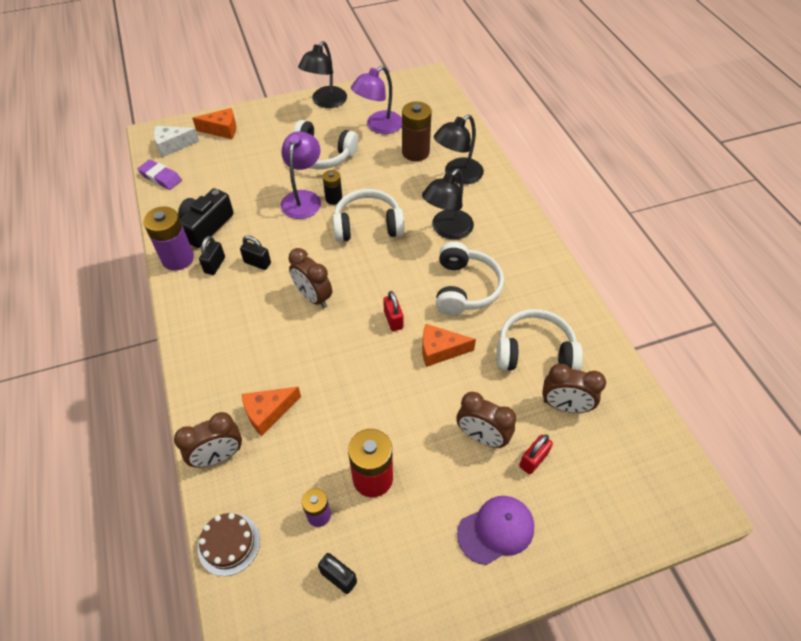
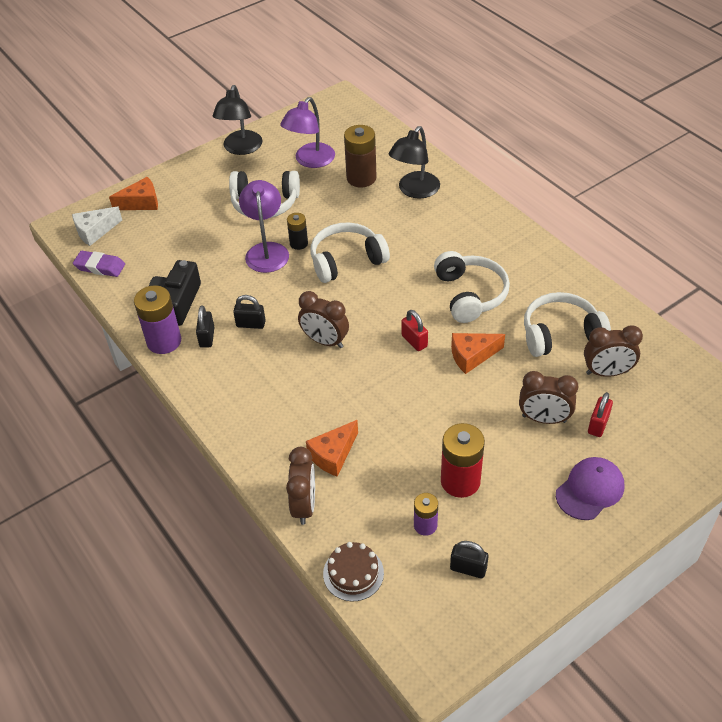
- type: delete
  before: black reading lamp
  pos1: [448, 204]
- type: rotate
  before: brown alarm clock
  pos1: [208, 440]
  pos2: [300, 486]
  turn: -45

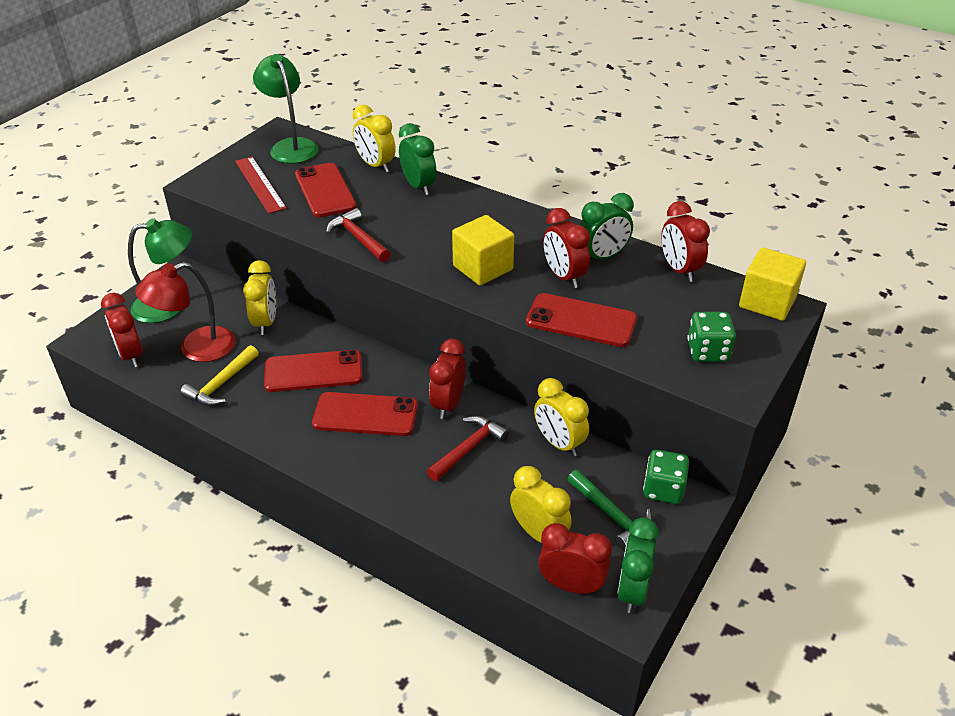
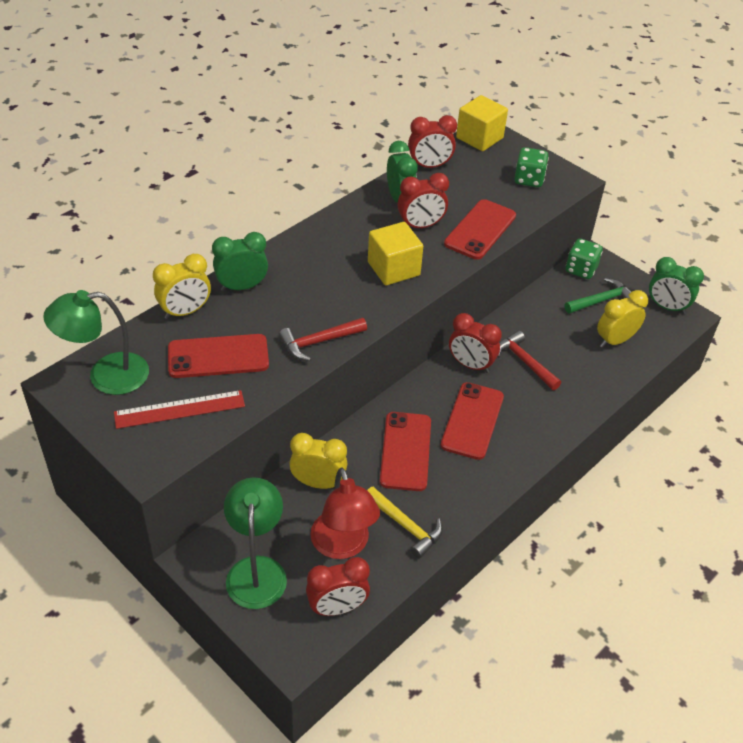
- type: delete
  before: bright yellow alarm clock
  pos1: [561, 417]
- type: delete
  before: crimson alarm clock
  pos1: [575, 558]

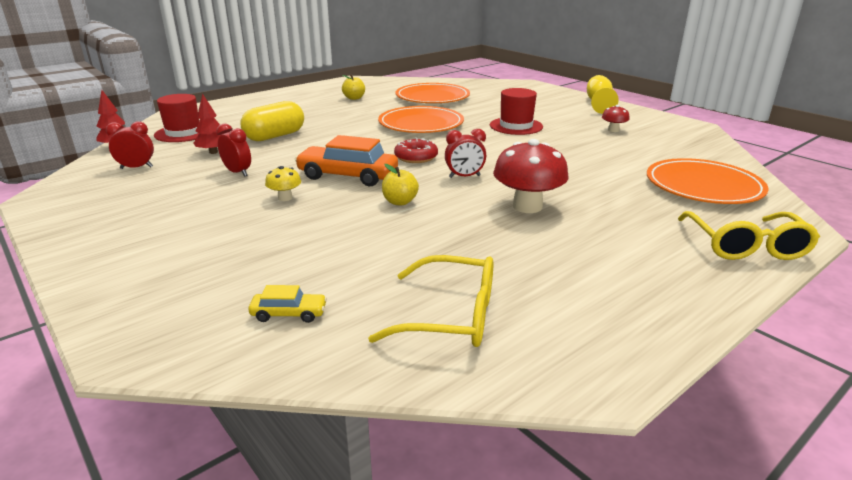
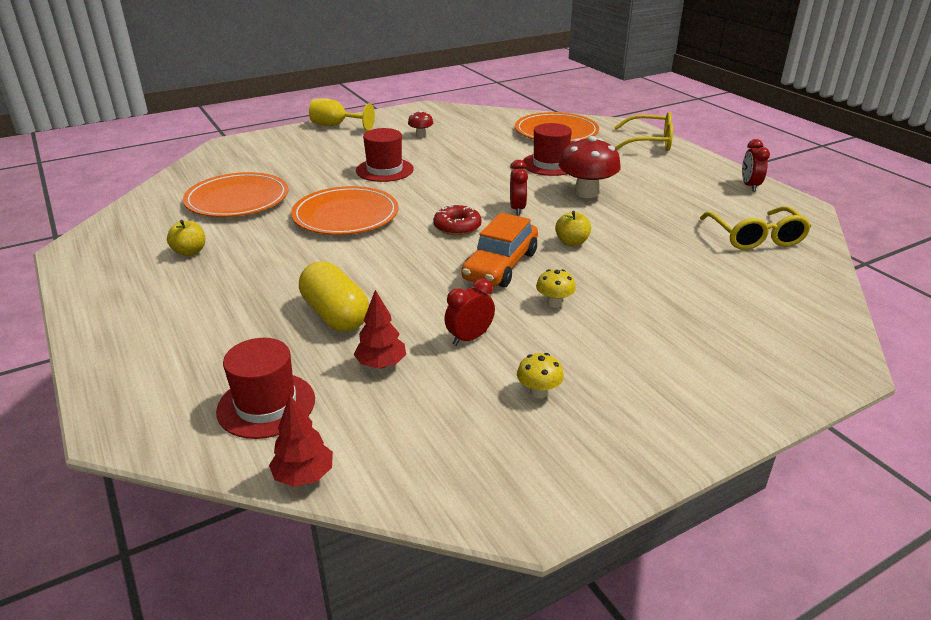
- type: delete
  before: bright yellow toy car
  pos1: [287, 304]
- type: insert
  after: bright yellow fungus
  pos2: [540, 375]
- type: insert
  after: crimson hat
  pos2: [547, 149]
- type: move
  before: crimson alarm clock
  pos1: [130, 145]
  pos2: [756, 165]
- type: rotate
  before: bright yellow spectacles
  pos1: [430, 301]
  pos2: [755, 228]
  turn: 150

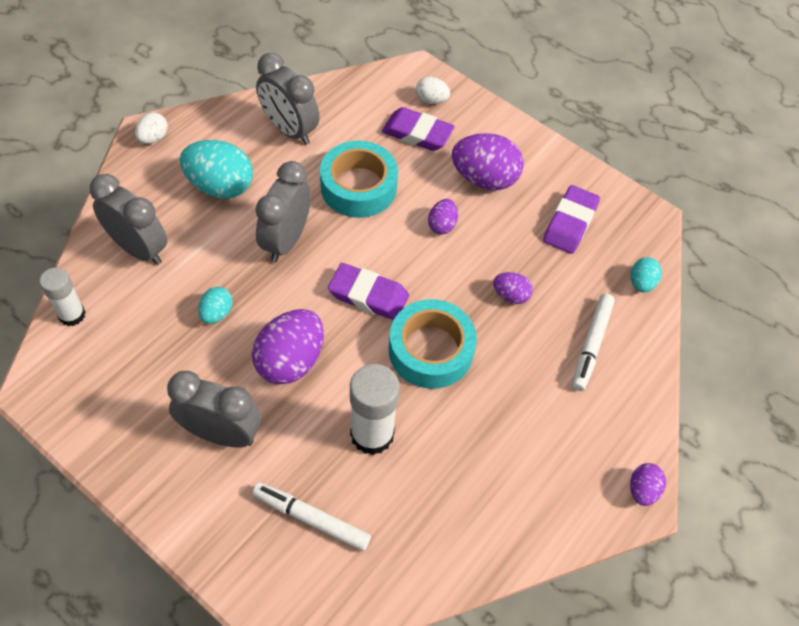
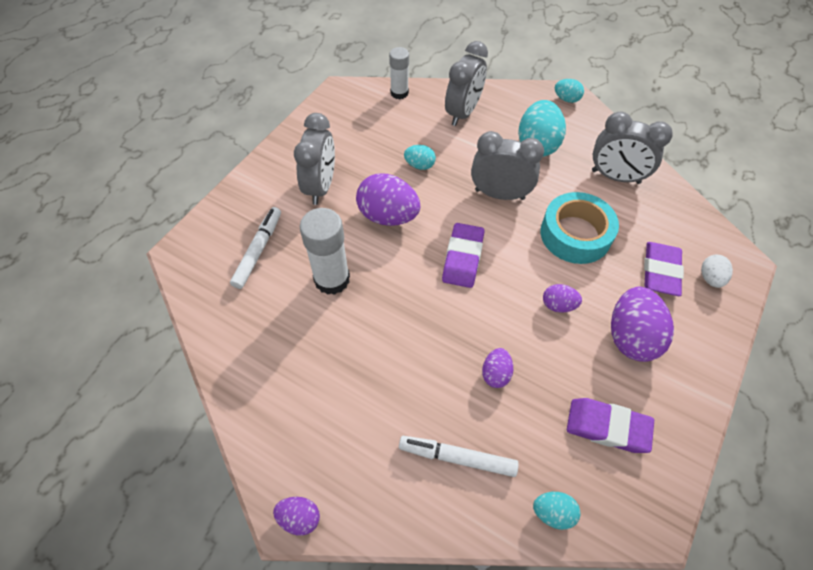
- type: delete
  before: aqua tape
  pos1: [433, 344]
- type: recolor
  before: white egg
  after: aqua egg
  pos1: [151, 128]
  pos2: [569, 91]
- type: rotate
  before: grey alarm clock
  pos1: [288, 99]
  pos2: [632, 147]
  turn: -105

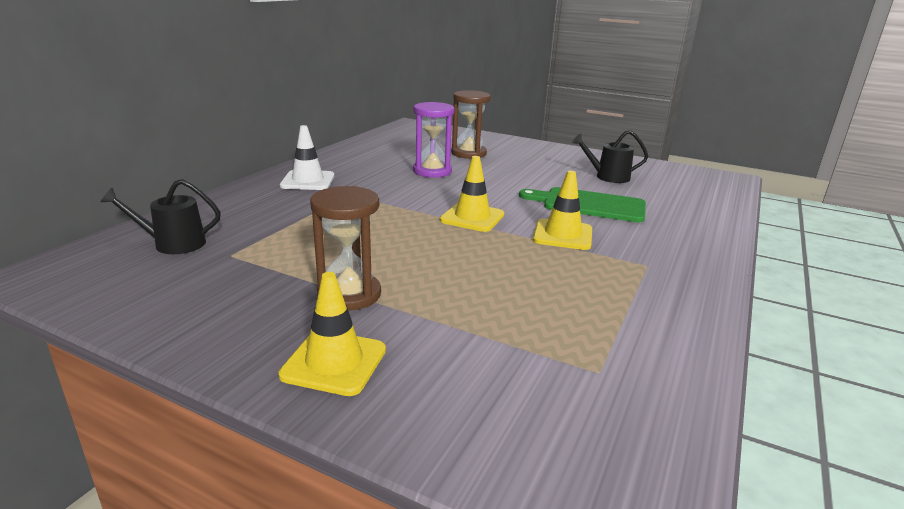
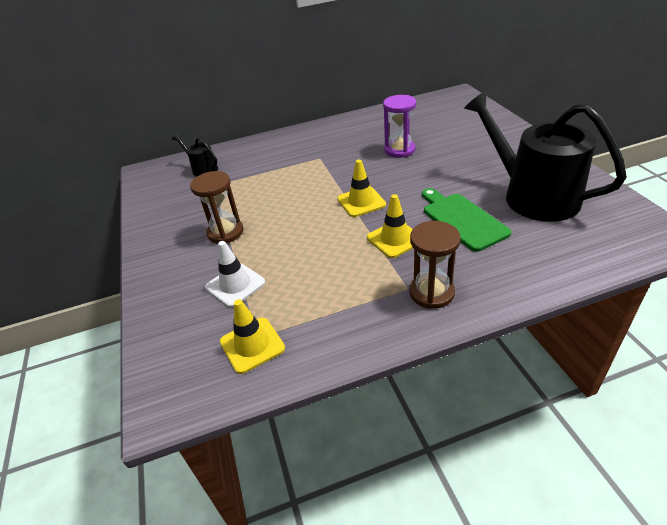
- type: move
  before: bright yellow traffic cone
  pos1: [332, 334]
  pos2: [252, 336]
- type: move
  before: white traffic cone
  pos1: [307, 157]
  pos2: [235, 274]
- type: move
  before: brown hourglass
  pos1: [470, 124]
  pos2: [435, 265]
- type: resize
  before: black watering pot
  pos1: [610, 156]
  pos2: [545, 156]
  scale: 2.25

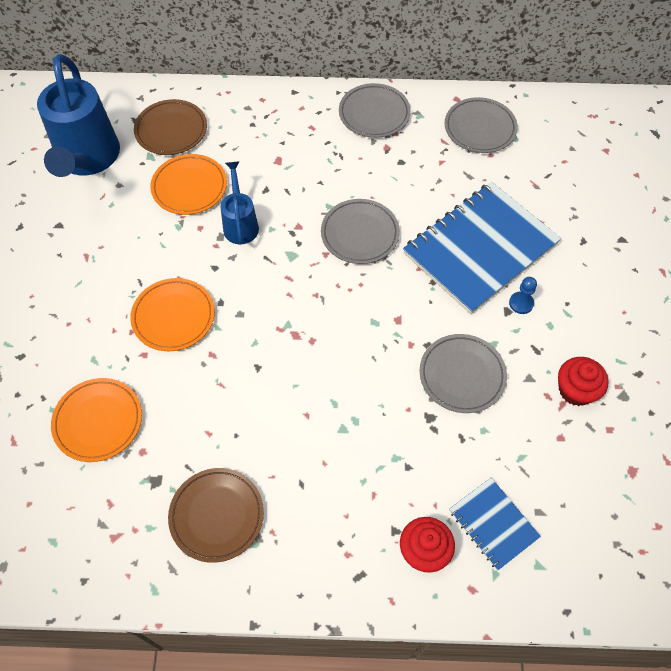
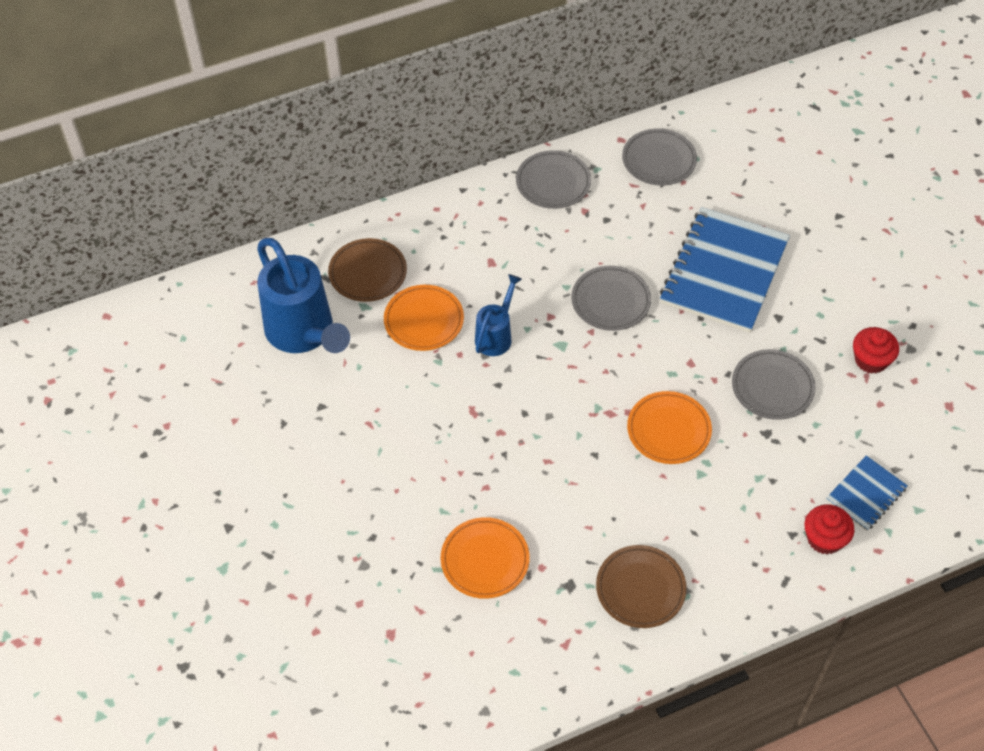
- type: delete
  before: royal blue chess pawn
  pos1: [523, 295]
- type: move
  before: orange flat dish
  pos1: [172, 314]
  pos2: [669, 427]
- type: rotate
  before: royal blue watering pot
  pos1: [240, 202]
  pos2: [498, 315]
  turn: 60
- type: rotate
  before: royal blue notepad
  pos1: [495, 524]
  pos2: [867, 493]
  turn: -75

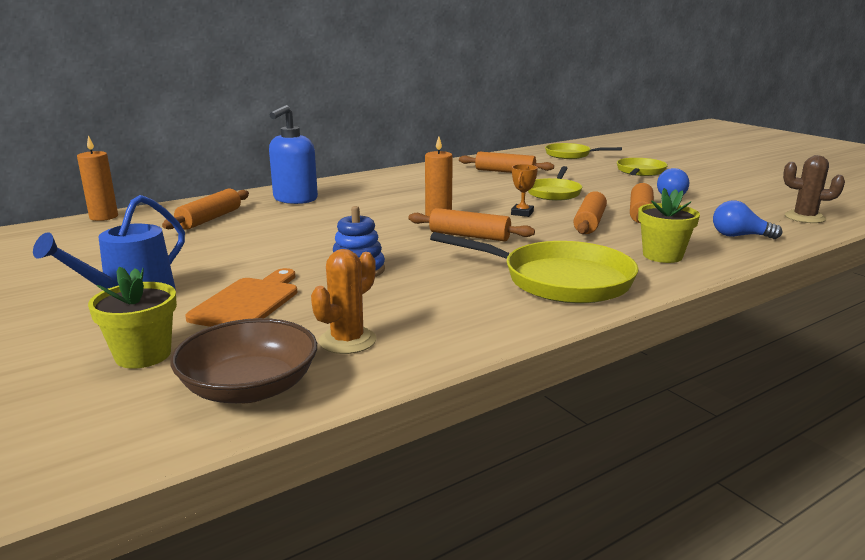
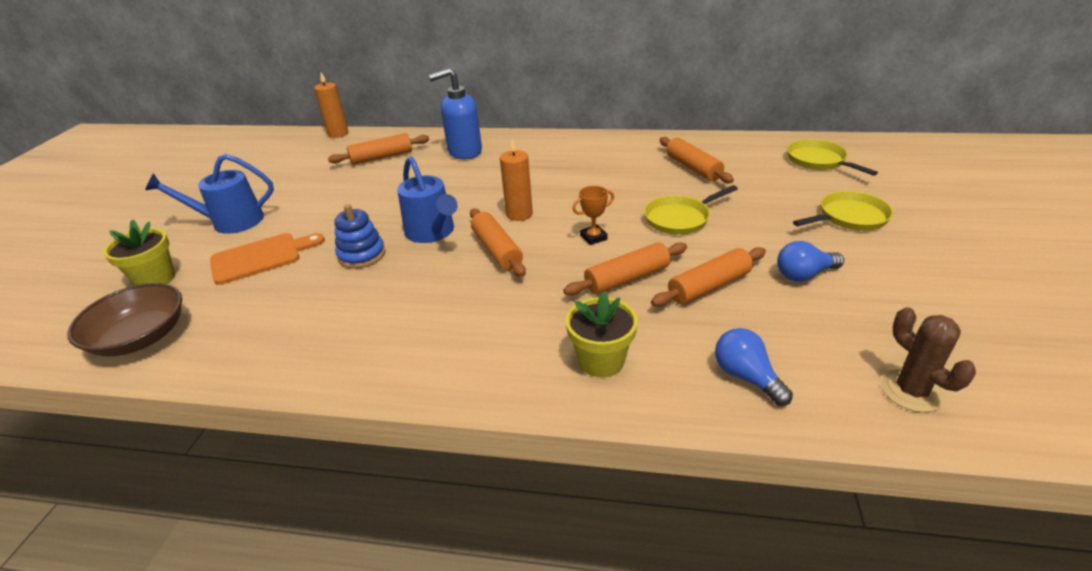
- type: delete
  before: orange cactus
  pos1: [343, 301]
- type: delete
  before: bright yellow skillet
  pos1: [534, 267]
- type: insert
  after: royal blue watering pot
  pos2: [427, 199]

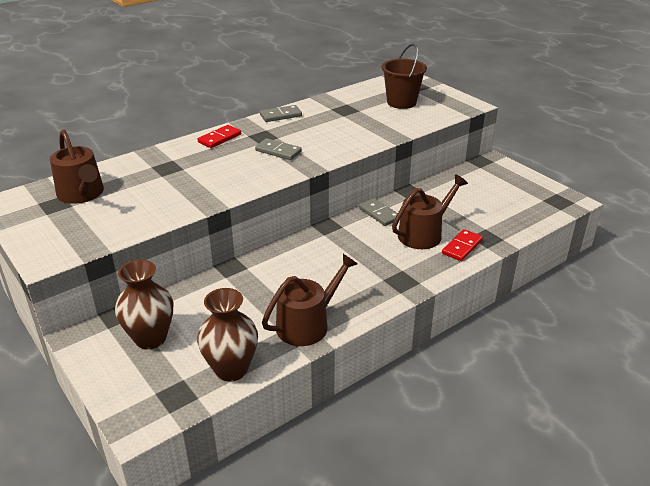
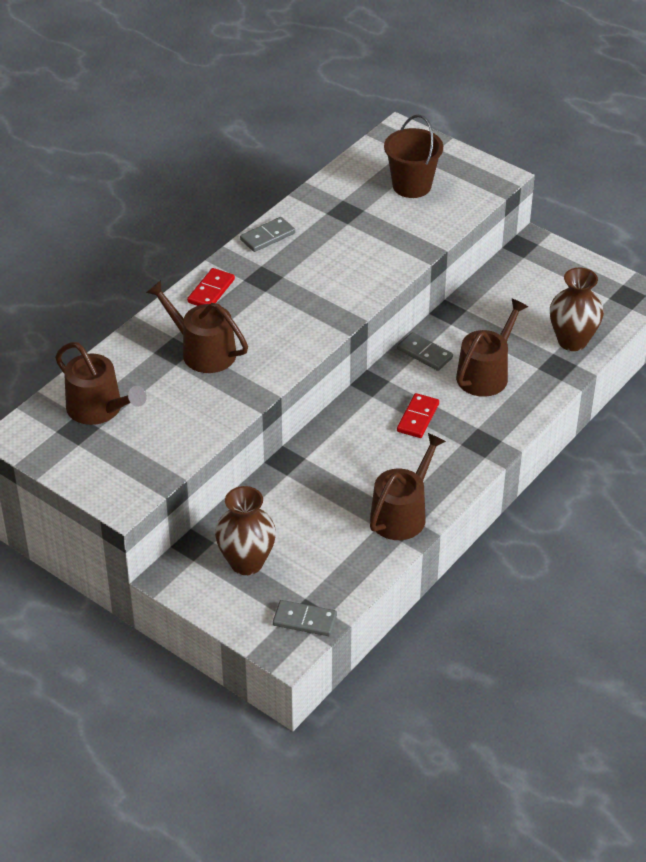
- type: insert
  after: brown watering pot
  pos2: [197, 326]
- type: move
  before: brown vase
  pos1: [227, 335]
  pos2: [577, 309]
- type: move
  before: grey domino
  pos1: [278, 149]
  pos2: [305, 618]
- type: move
  before: crimson domino
  pos1: [462, 245]
  pos2: [418, 415]

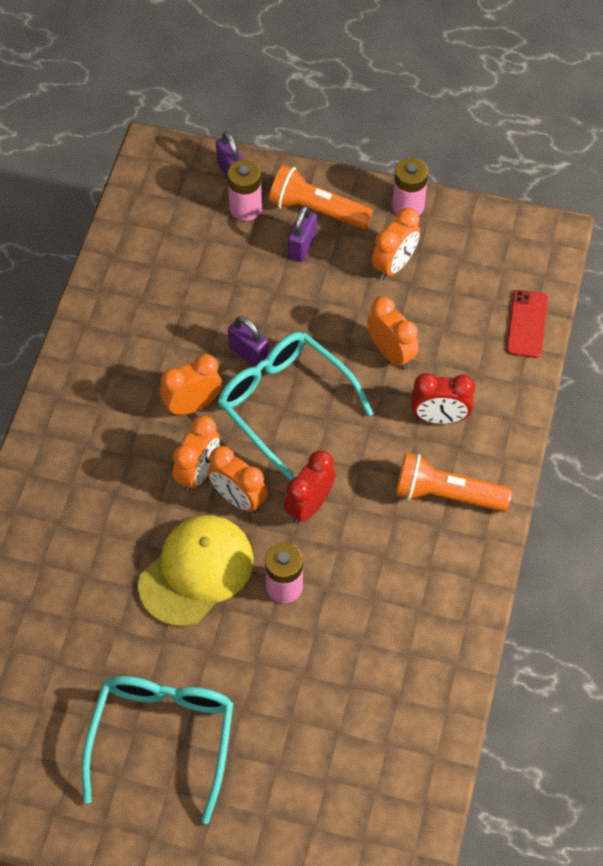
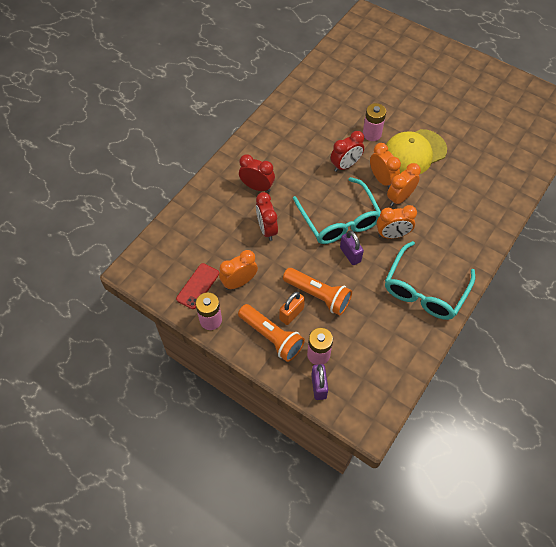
- type: move
  before: aqua spectacles
  pos1: [158, 750]
  pos2: [430, 280]
- type: move
  before: orange pocket torch
  pos1: [454, 482]
  pos2: [317, 291]
- type: move
  before: crimson phone
  pos1: [527, 324]
  pos2: [197, 286]
- type: recolor
  before: royal purple lock
  after: orange lock
  pos1: [302, 233]
  pos2: [292, 308]
- type: recolor
  before: orange alarm clock
  after: crimson alarm clock
  pos1: [393, 333]
  pos2: [267, 216]

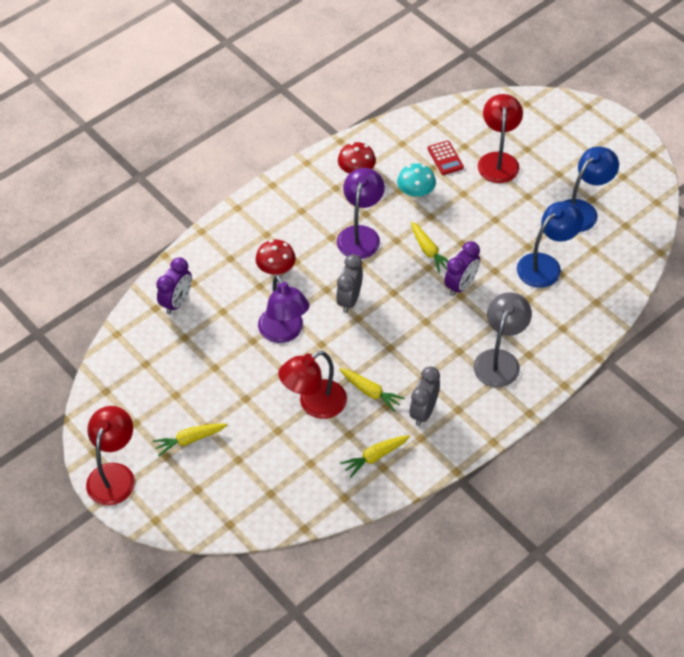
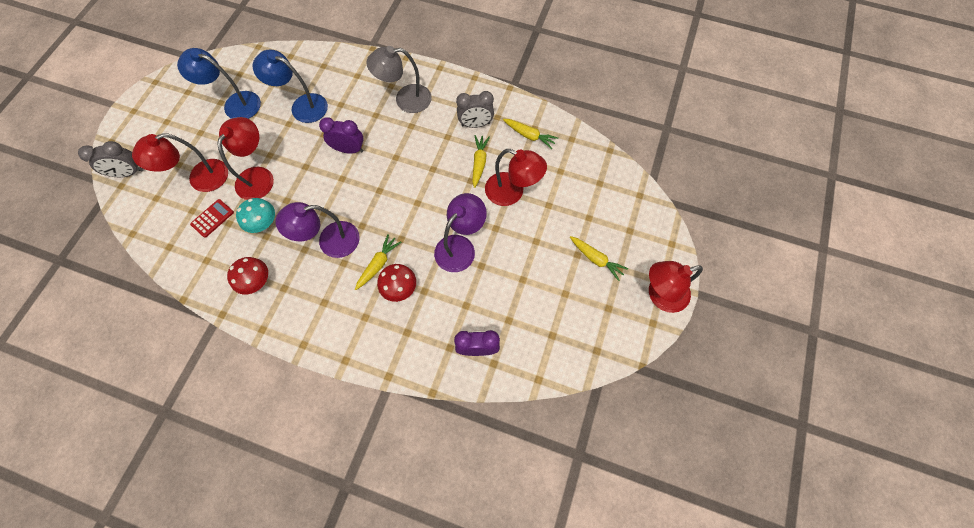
- type: insert
  after: crimson reading lamp
  pos2: [245, 158]
- type: move
  before: grey alarm clock
  pos1: [349, 283]
  pos2: [111, 159]
- type: move
  before: bright yellow carrot
  pos1: [430, 247]
  pos2: [378, 262]

